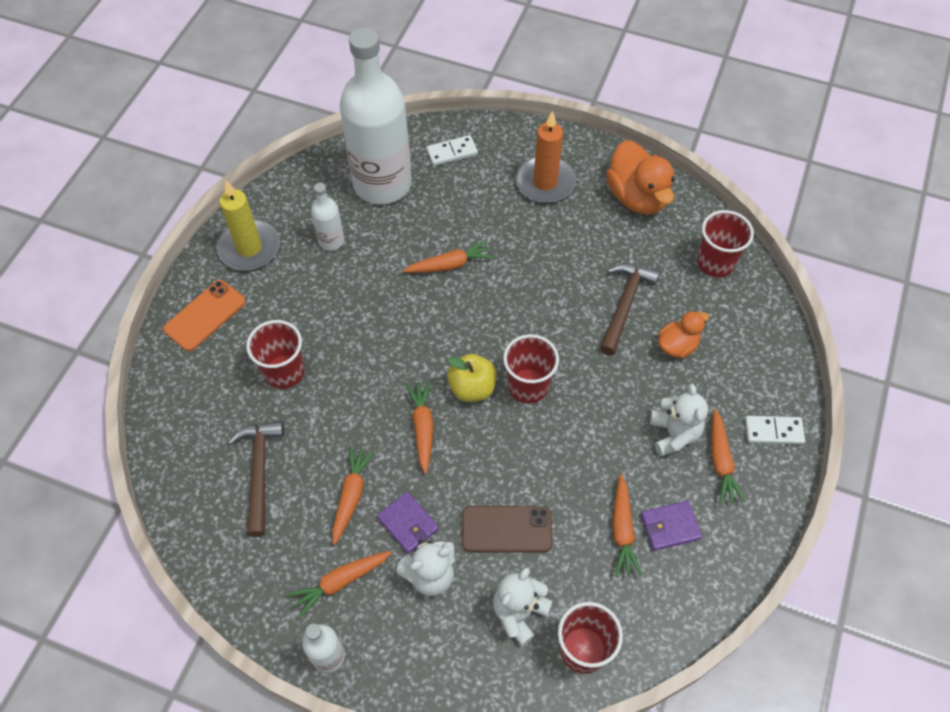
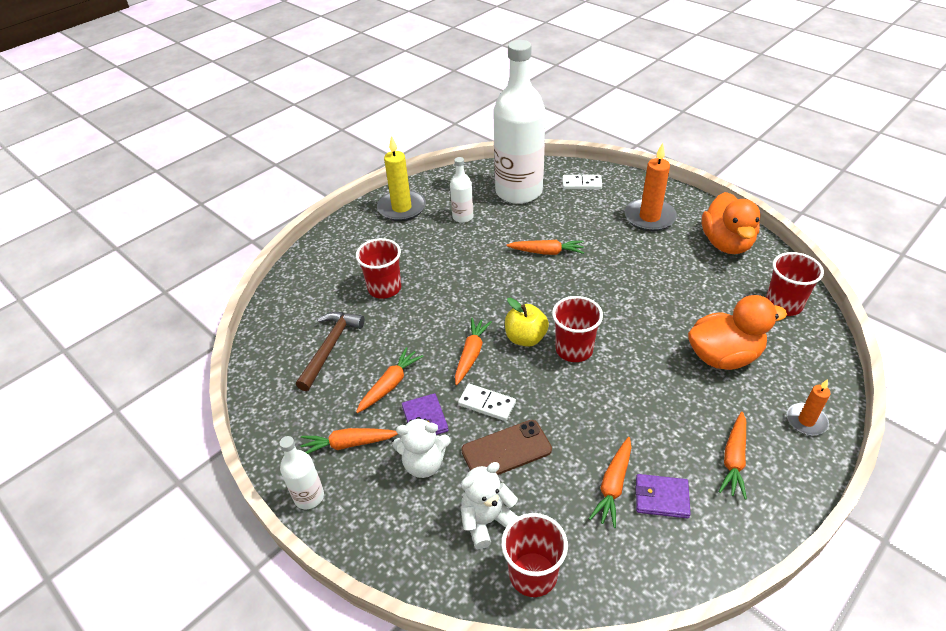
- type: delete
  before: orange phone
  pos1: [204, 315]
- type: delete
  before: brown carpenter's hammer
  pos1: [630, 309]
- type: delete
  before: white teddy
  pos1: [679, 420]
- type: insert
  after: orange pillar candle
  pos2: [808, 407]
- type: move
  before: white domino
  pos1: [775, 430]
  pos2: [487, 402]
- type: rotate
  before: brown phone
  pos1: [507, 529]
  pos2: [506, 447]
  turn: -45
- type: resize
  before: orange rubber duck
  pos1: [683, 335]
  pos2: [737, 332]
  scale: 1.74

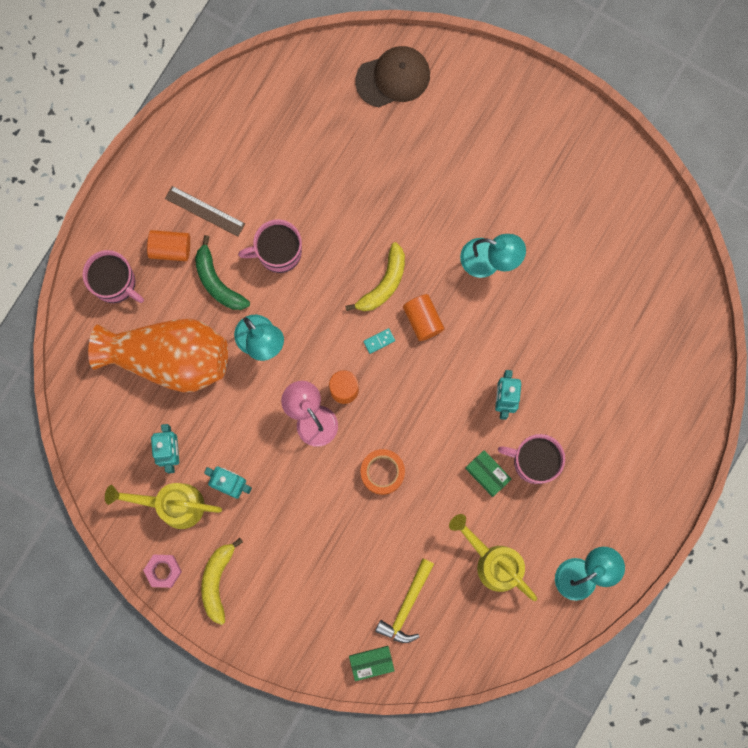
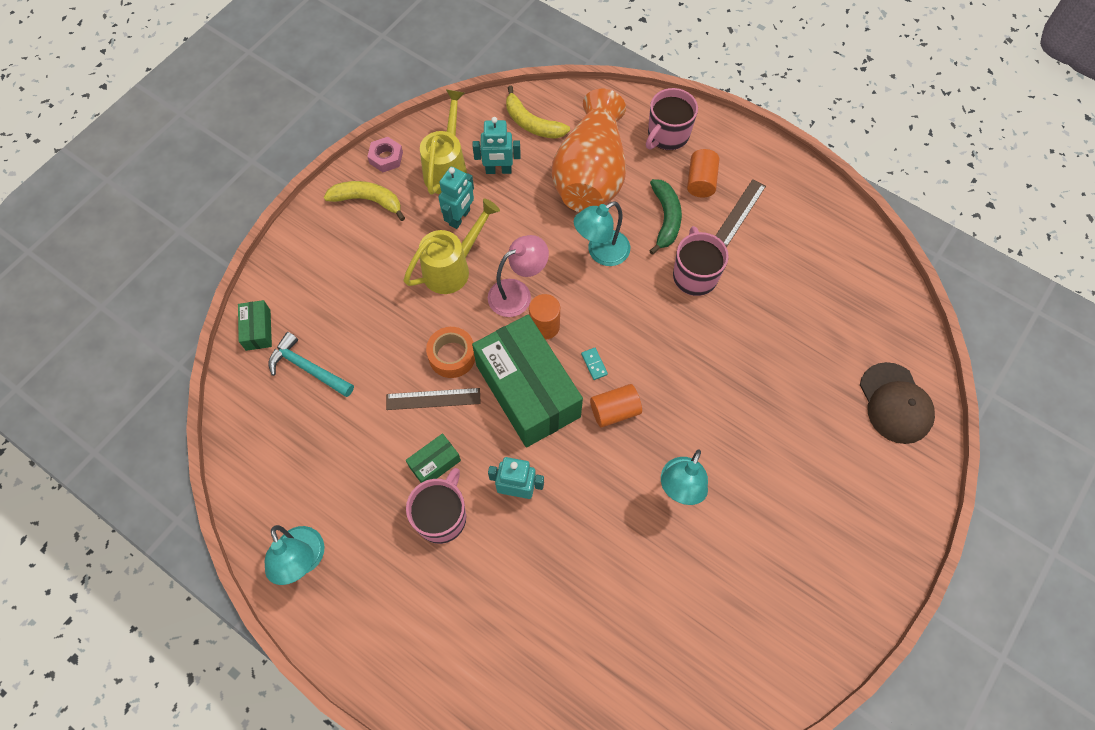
- type: insert
  after: brown ruler
  pos2: [433, 399]
- type: insert
  after: green package
  pos2: [527, 380]
- type: move
  before: bright yellow banana
  pos1: [375, 276]
  pos2: [538, 112]
- type: move
  before: bright yellow watering pot
  pos1: [493, 557]
  pos2: [452, 246]
- type: recolor
  before: bright yellow carpenter's hammer
  after: aqua carpenter's hammer
  pos1: [404, 600]
  pos2: [311, 364]
- type: rotate
  before: green banana
  pos1: [222, 272]
  pos2: [666, 217]
  turn: 120

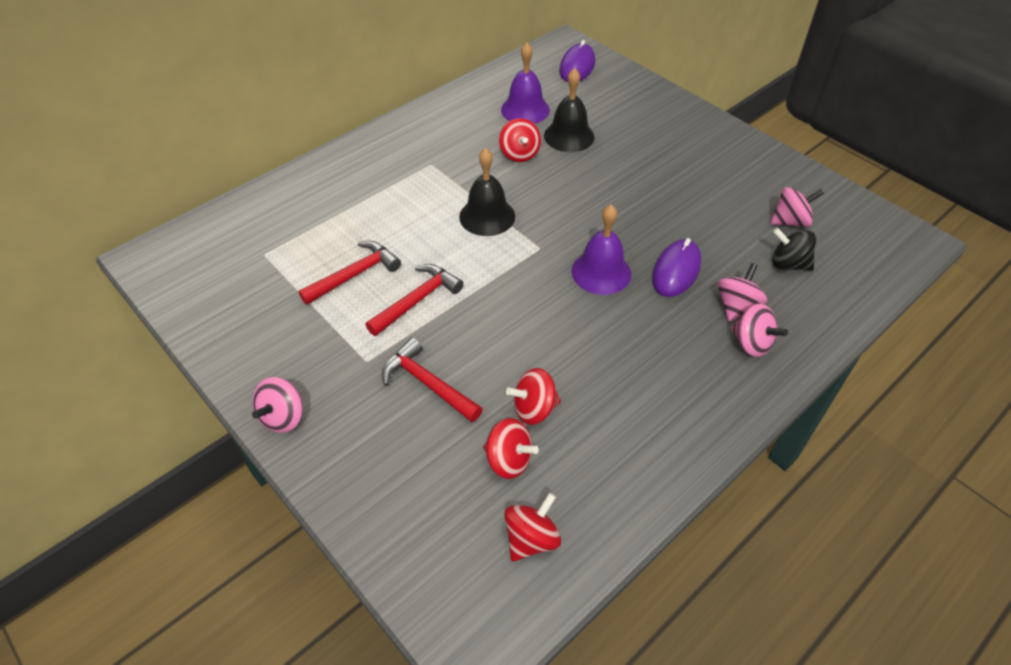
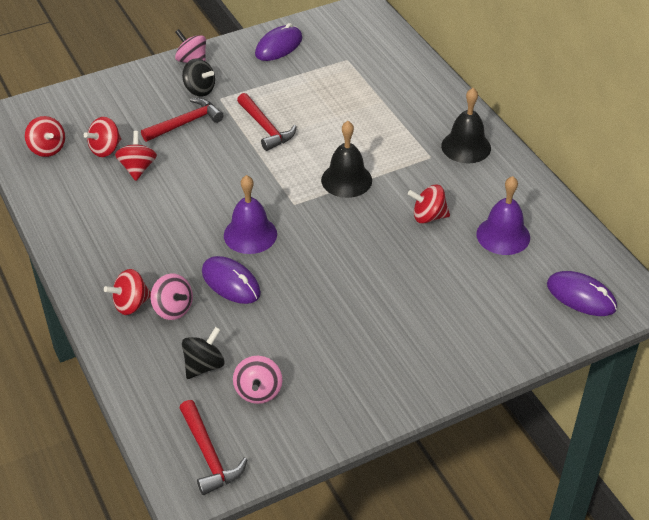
- type: insert
  after: black spinning top
  pos2: [198, 77]
- type: insert
  after: royal purple PC mouse
  pos2: [278, 42]
- type: move
  before: crimson carpenter's hammer
  pos1: [349, 273]
  pos2: [213, 447]
- type: move
  before: black bell
  pos1: [569, 110]
  pos2: [466, 125]
- type: recolor
  before: rosy spinning top
  after: crimson spinning top
  pos1: [759, 330]
  pos2: [127, 292]

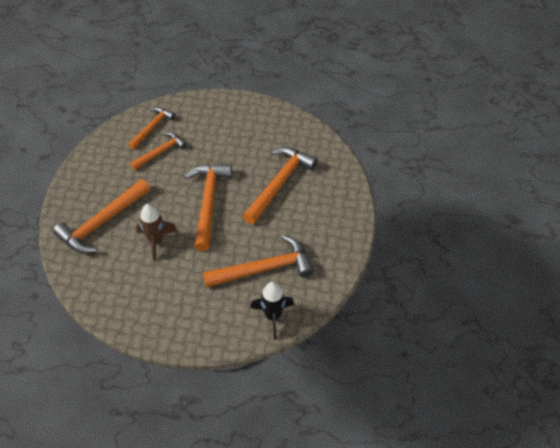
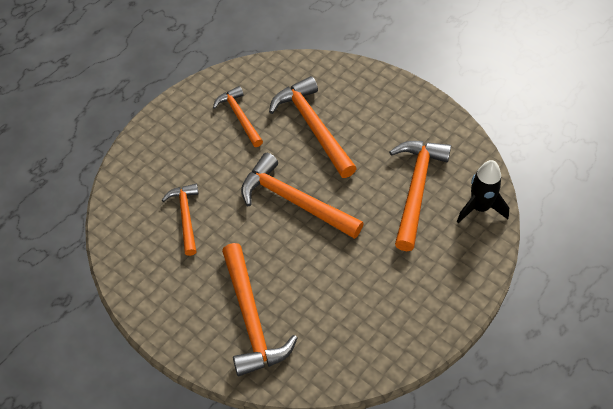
- type: delete
  before: brown rocket
  pos1: [157, 232]
- type: move
  before: orange carpenter's hammer
  pos1: [151, 128]
  pos2: [238, 116]

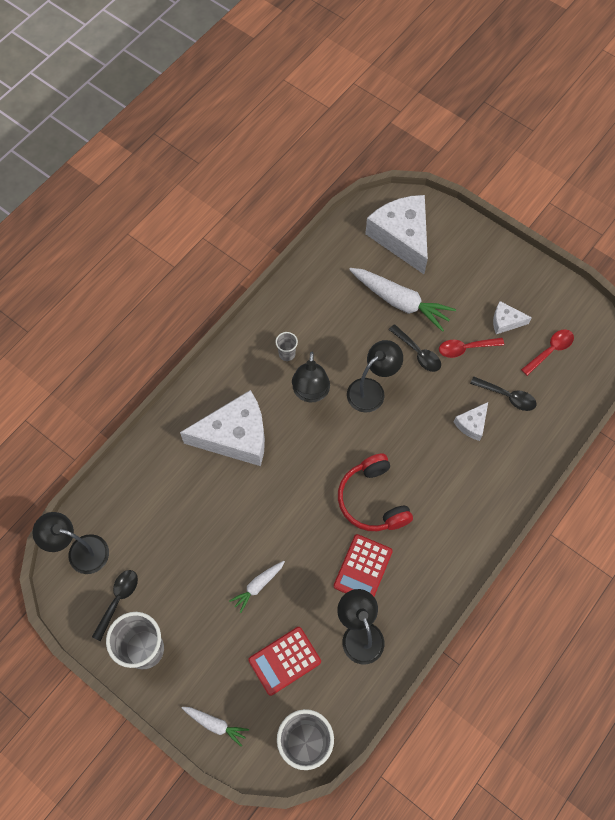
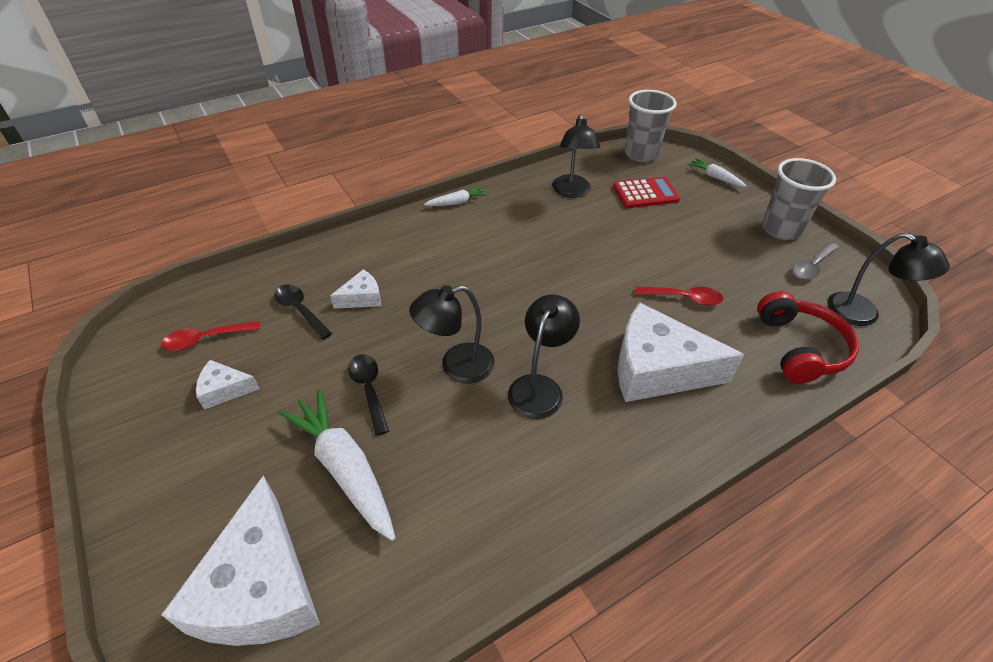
- type: delete
  before: grey beaker
  pos1: [286, 346]
- type: delete
  before: crimson calculator
  pos1: [363, 565]
- type: move
  before: white carrot
  pos1: [257, 587]
  pos2: [456, 196]
- type: move
  before: crimson headset
  pos1: [375, 492]
  pos2: [808, 337]
- type: move
  before: crimson tablespoon
  pos1: [471, 348]
  pos2: [679, 296]
- type: recolor
  before: black tablespoon
  after: grey tablespoon
  pos1: [115, 605]
  pos2: [815, 261]
- type: rotate
  before: white cheese
  pos1: [512, 317]
  pos2: [227, 385]
  turn: 150

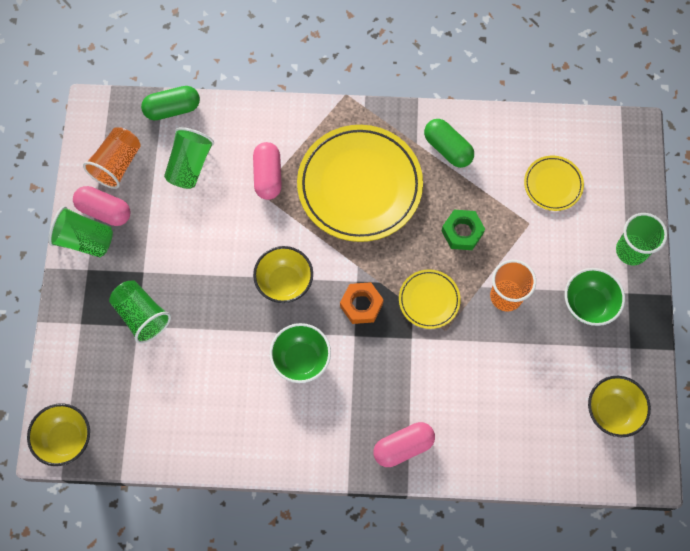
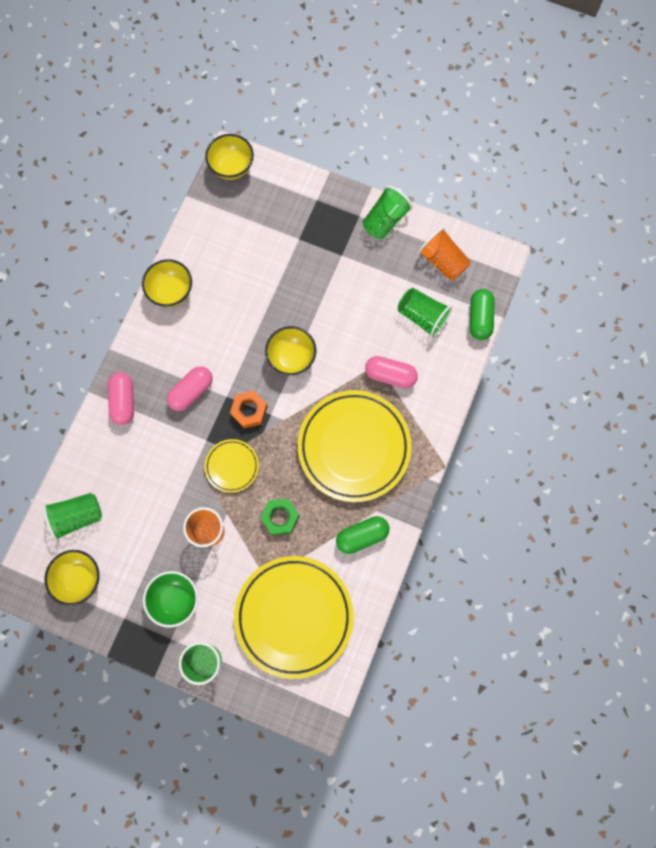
- type: delete
  before: green deep dish
  pos1: [300, 353]
- type: insert
  after: bright yellow deep dish
  pos2: [167, 283]
- type: move
  before: rosy pill
  pos1: [101, 206]
  pos2: [190, 388]
- type: move
  before: green beaker
  pos1: [140, 312]
  pos2: [72, 516]
- type: resize
  before: bright yellow flat dish
  pos1: [554, 183]
  pos2: [294, 617]
  scale: 2.1

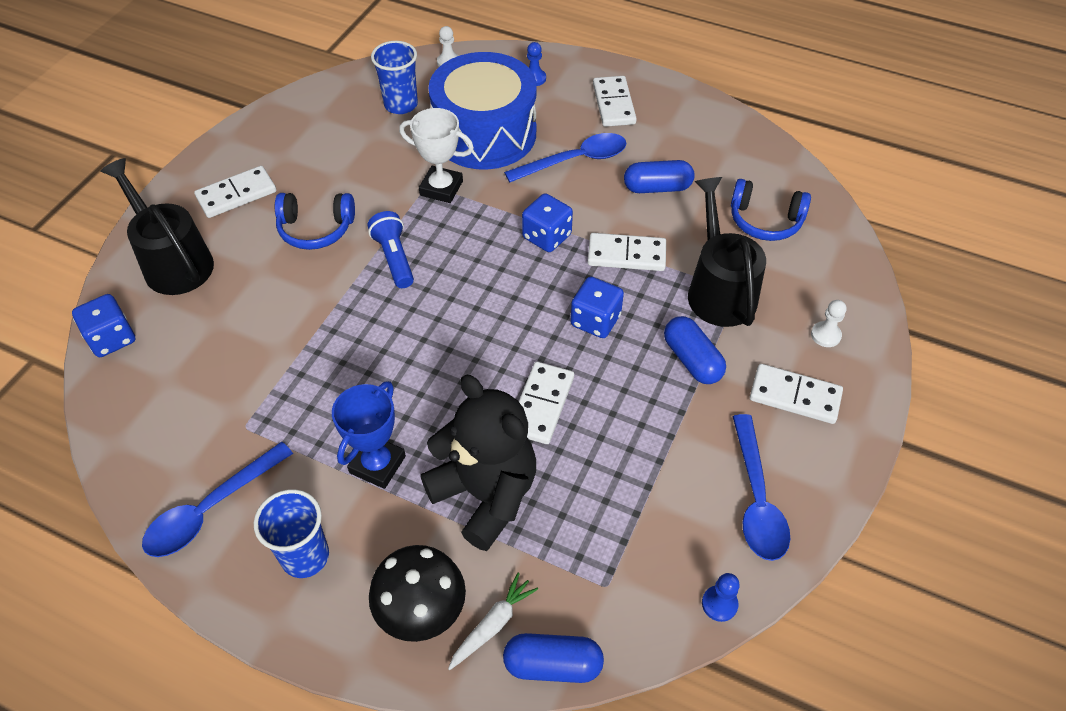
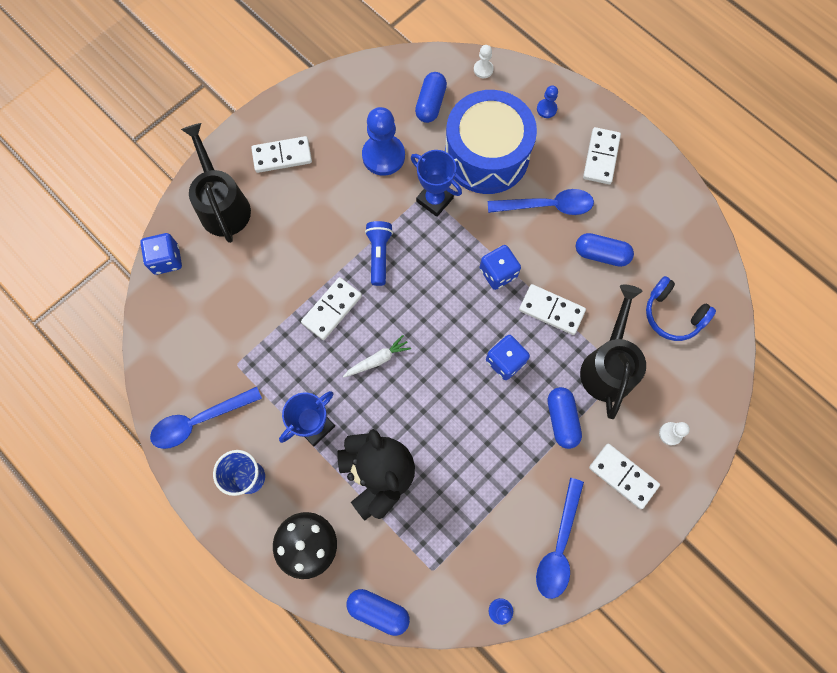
- type: delete
  before: royal blue headset
  pos1: [315, 221]
- type: insert
  after: royal blue chess pawn
  pos2: [383, 141]
- type: move
  before: white carrot
  pos1: [493, 621]
  pos2: [377, 356]
- type: move
  before: white domino
  pos1: [546, 403]
  pos2: [331, 308]
- type: replace
  before: royal blue beaker
  after: royal blue pill
  pos1: [394, 77]
  pos2: [431, 97]
- type: recolor
  before: white trophy
  after: royal blue trophy
  pos1: [436, 155]
  pos2: [436, 183]

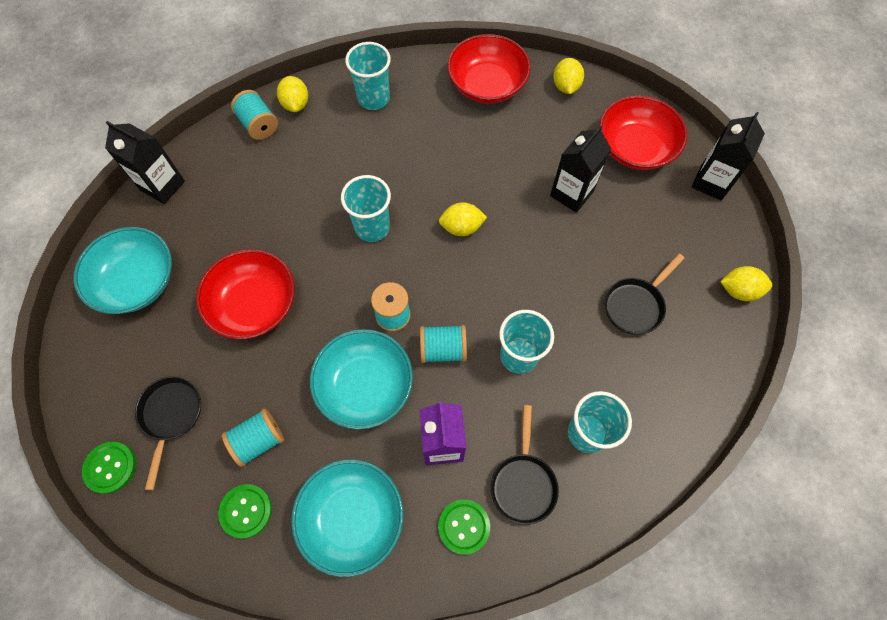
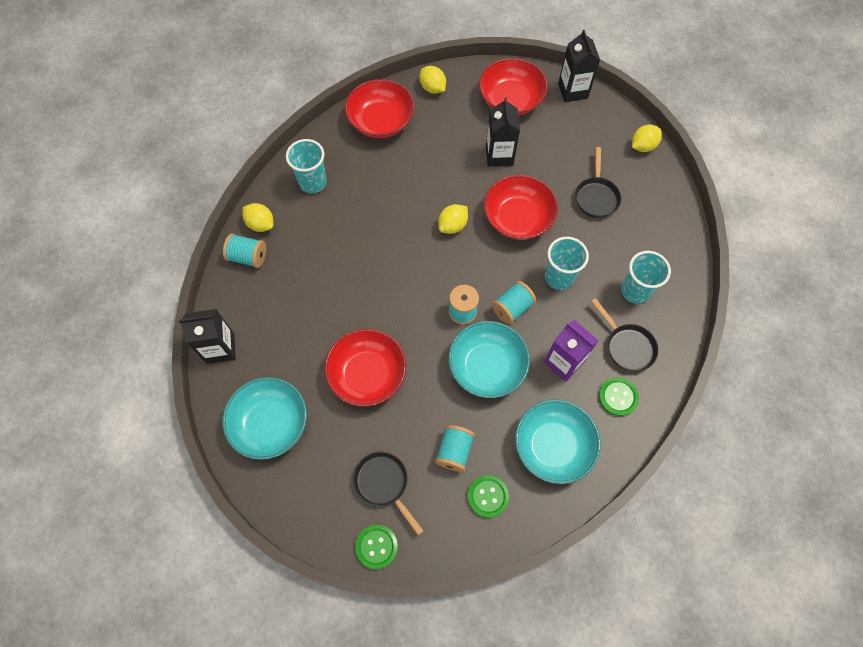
- type: delete
  before: aqua beaker
  pos1: [366, 208]
- type: insert
  after: crimson deep dish
  pos2: [521, 207]

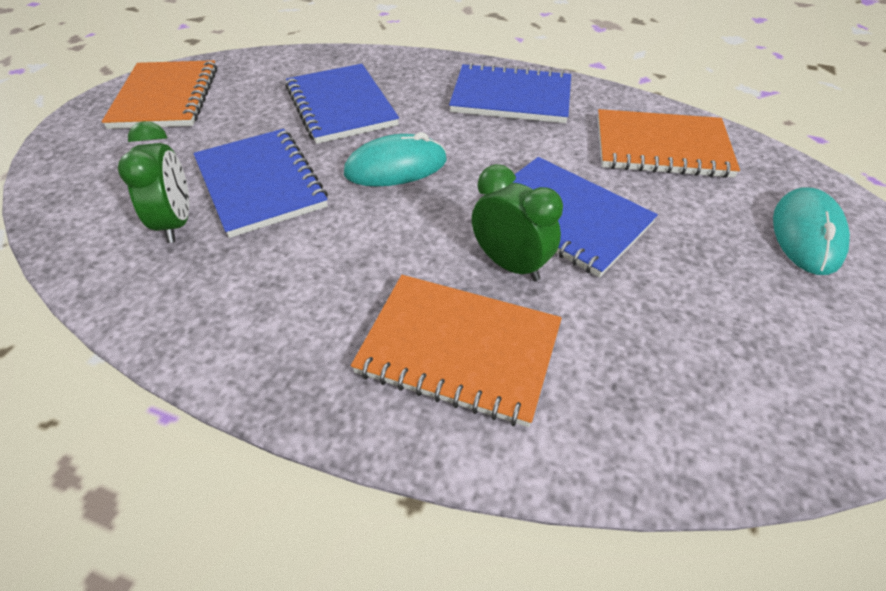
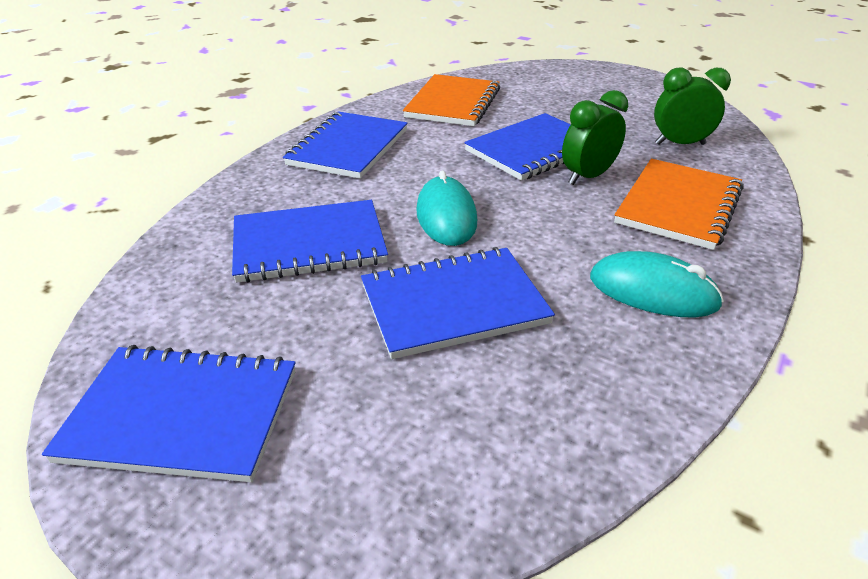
- type: move
  before: green alarm clock
  pos1: [153, 182]
  pos2: [692, 106]
- type: move
  before: aqua PC mouse
  pos1: [811, 231]
  pos2: [657, 284]
- type: recolor
  before: orange notepad
  after: royal blue notepad
  pos1: [159, 94]
  pos2: [168, 413]

